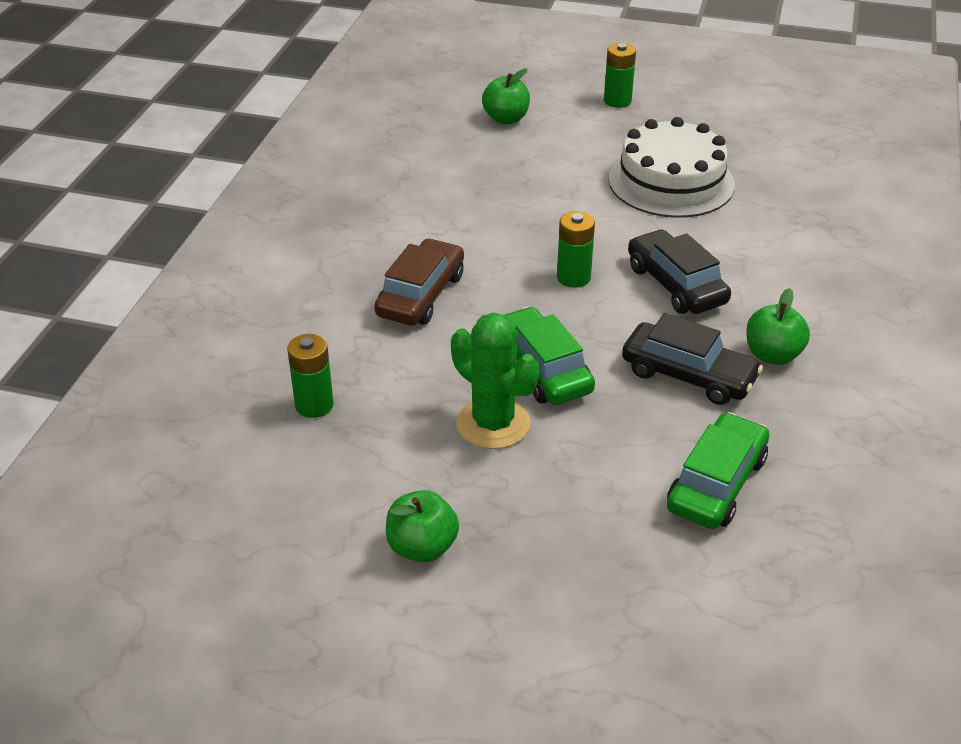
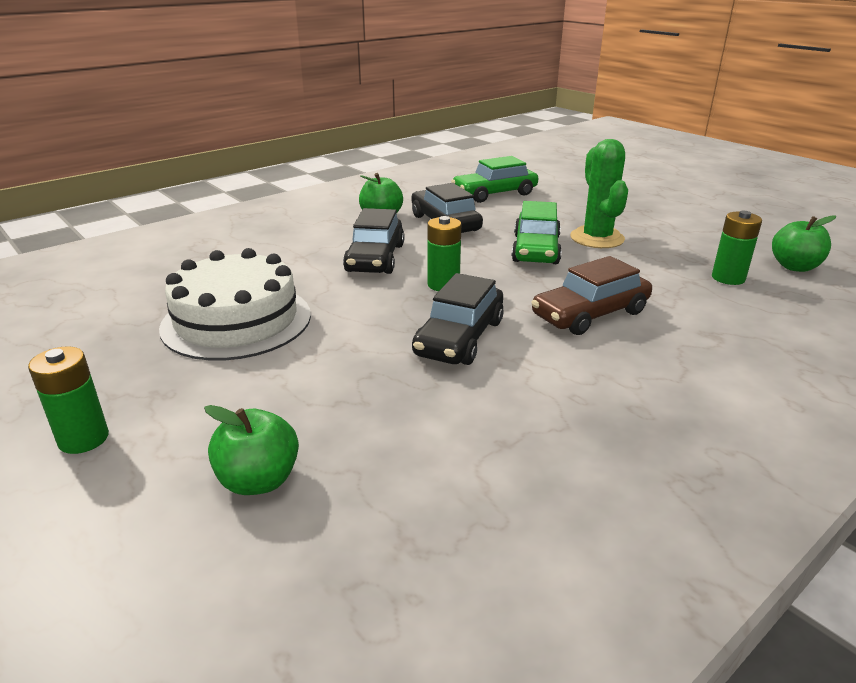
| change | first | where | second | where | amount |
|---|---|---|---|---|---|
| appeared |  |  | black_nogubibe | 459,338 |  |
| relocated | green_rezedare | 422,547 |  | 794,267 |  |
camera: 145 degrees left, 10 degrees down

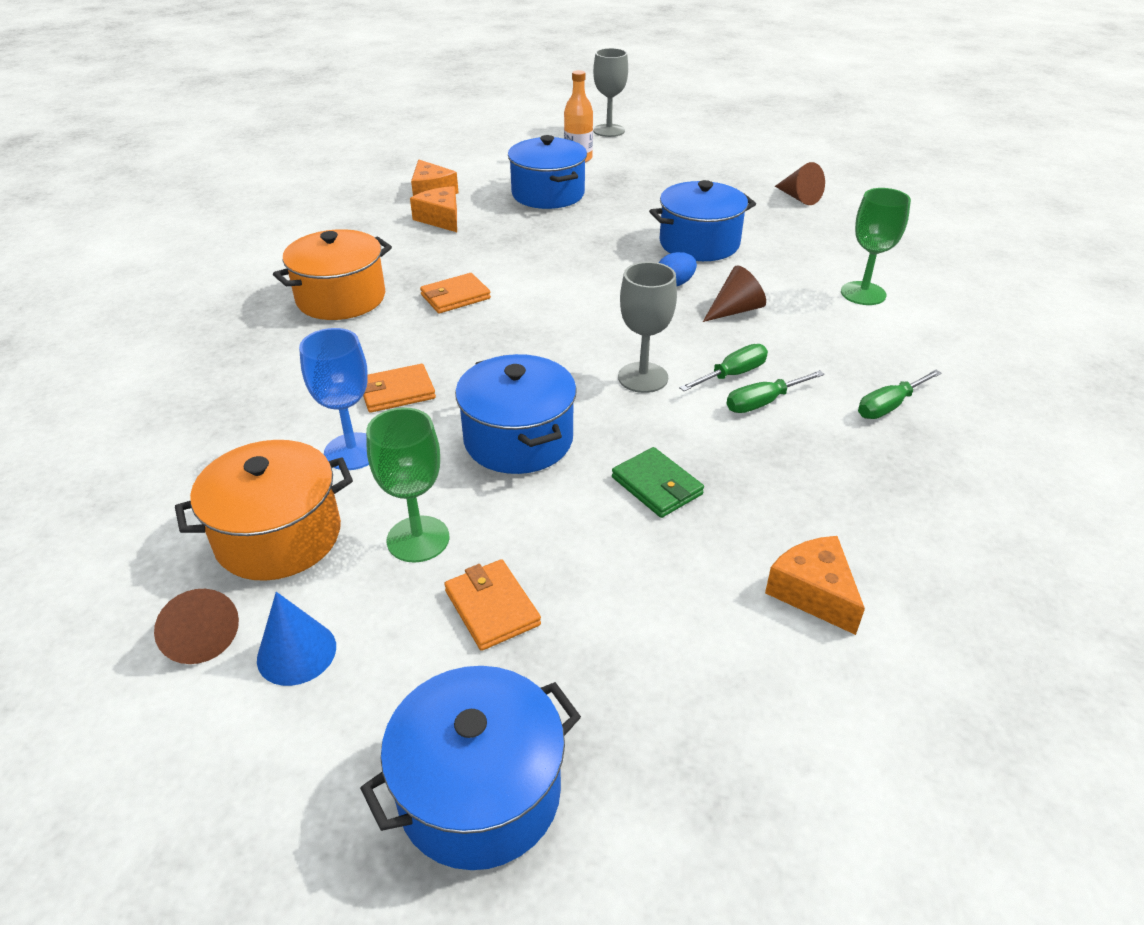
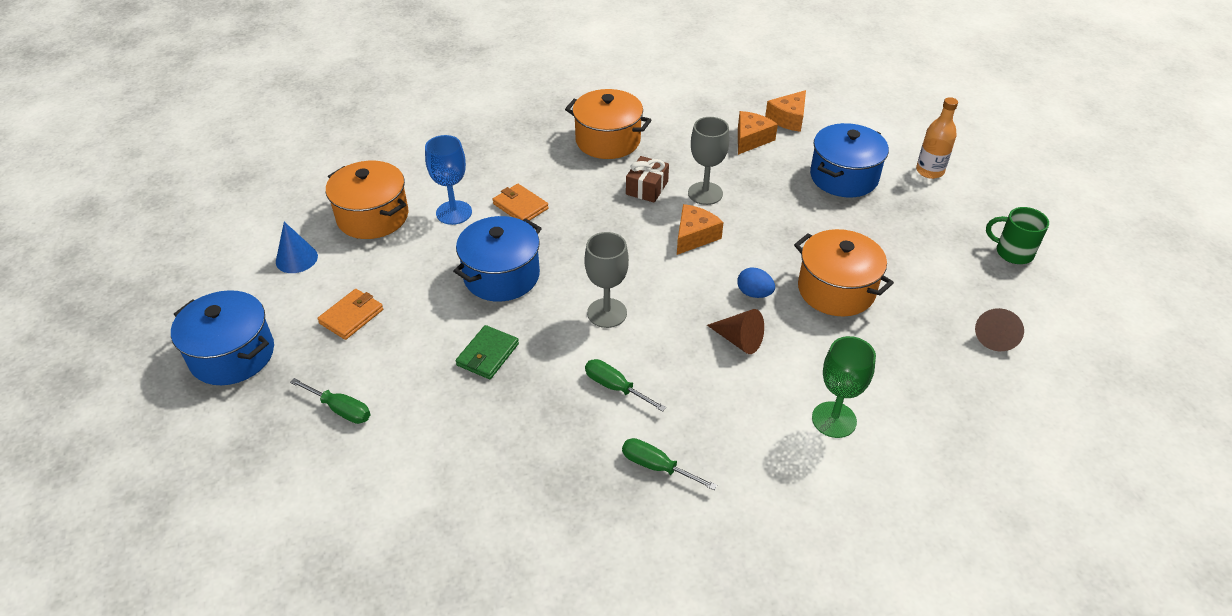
| change | first | where | second | where | amount |
|---|---|---|---|---|---|
| missing | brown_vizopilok | 200,634 |  |  |  |
| missing | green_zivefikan | 418,539 |  |  |  |
| appeared |  |  | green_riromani | 1012,252 |  |
| relocated | grey_zivefikan | 609,130 |  | 705,193 |  |
| relocated | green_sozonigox | 732,375 |  | 340,409 |  |
| relocated | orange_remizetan | 813,592 |  | 694,236 |  |
| exchanged | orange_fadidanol | 455,297 | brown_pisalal | 647,188 |  |
| colour | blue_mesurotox | 699,243 | orange_mesurotox | 836,290 |  |
camera: 65 degrees right, 5 degrees up

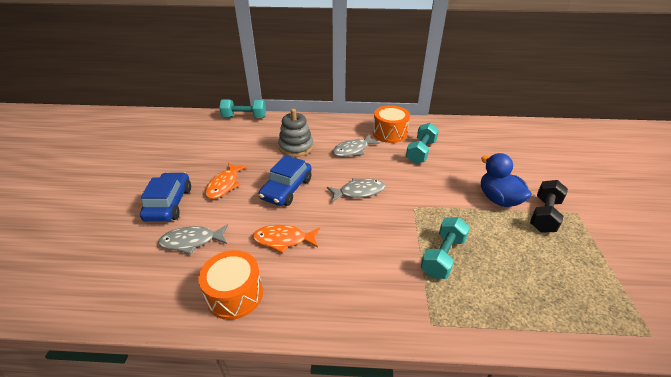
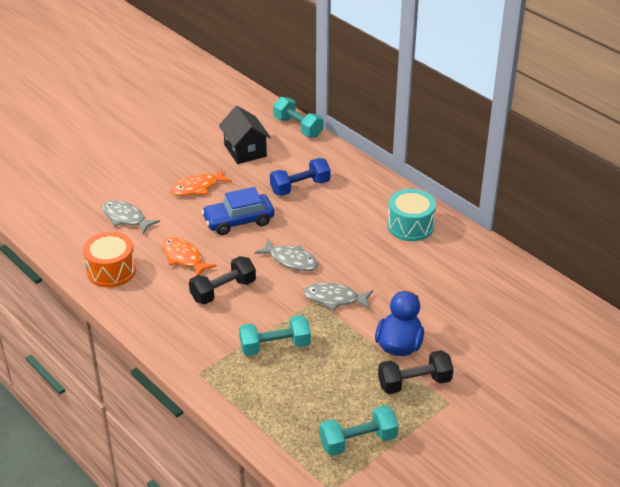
| change | first | where | second | where | amount |
|---|---|---|---|---|---|
| missing | blue_nogubibe | 169,204 |  |  |  |
| appeared |  |  | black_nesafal | 223,291 |  |
| appeared |  |  | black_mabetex | 245,150 |  |
| relocated | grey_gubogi | 352,150 |  | 334,299 |  |
| relocated | turquoise_nesafal | 421,152 |  | 358,441 |  |
| exchanged | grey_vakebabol | 296,147 | blue_nesafal | 300,187 |  |
| colour | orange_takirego | 389,133 | turquoise_takirego | 410,226 |  |
camera: 45 degrees right, 0 degrees up

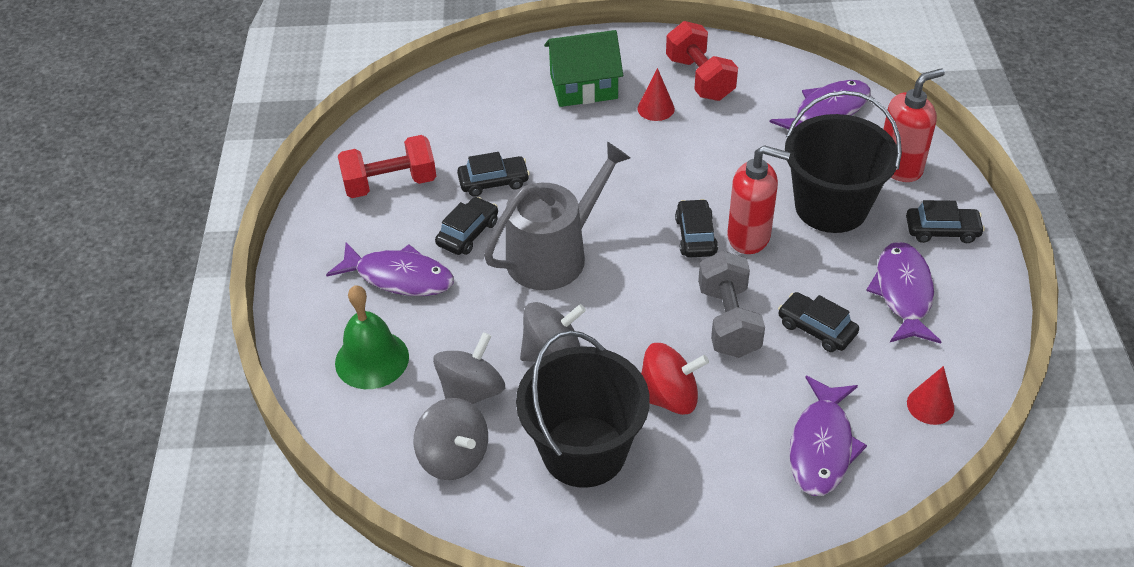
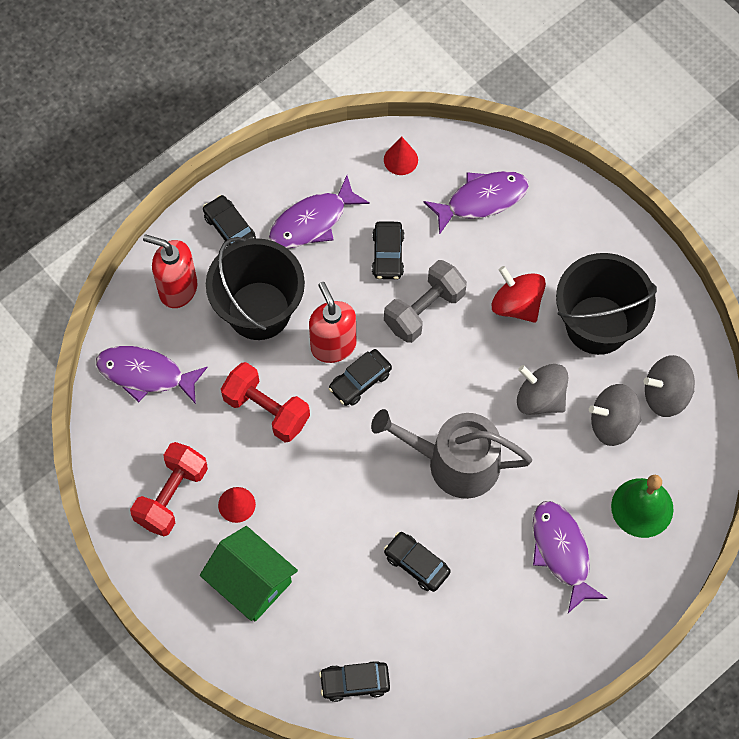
| change | first | where | second | where | amount |
|---|---|---|---|---|---|
| relocated | red_nesafal | 390,184 |  | 266,410 |  |
| relocated | black_nogubibe | 468,233 |  | 355,683 |  |
| spun | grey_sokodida | 454,457 |  | 666,395 | 105 degrees counterclockwise |
camera: 130 degrees left, 20 degrees up

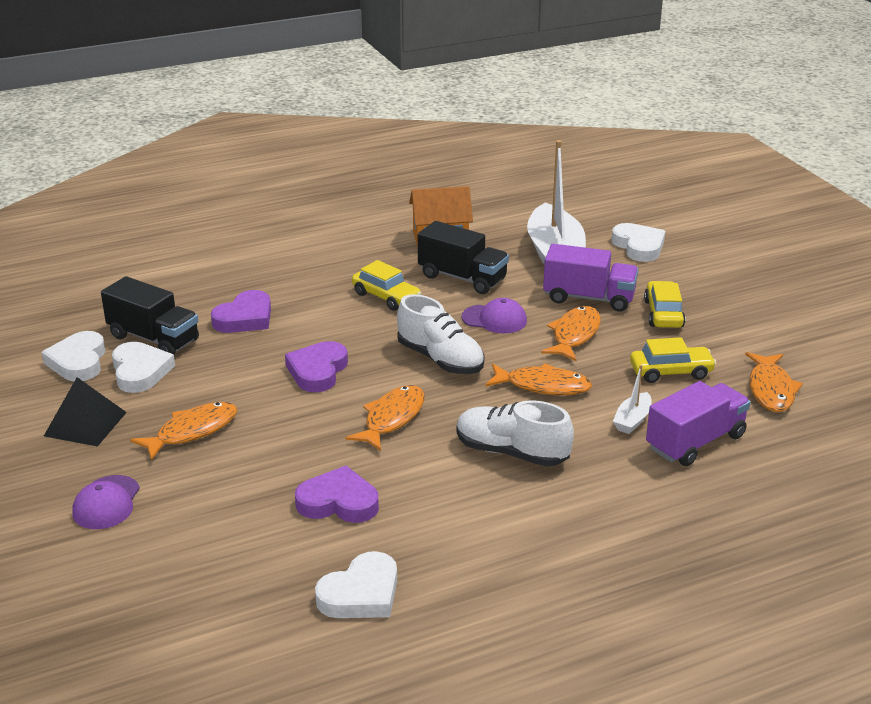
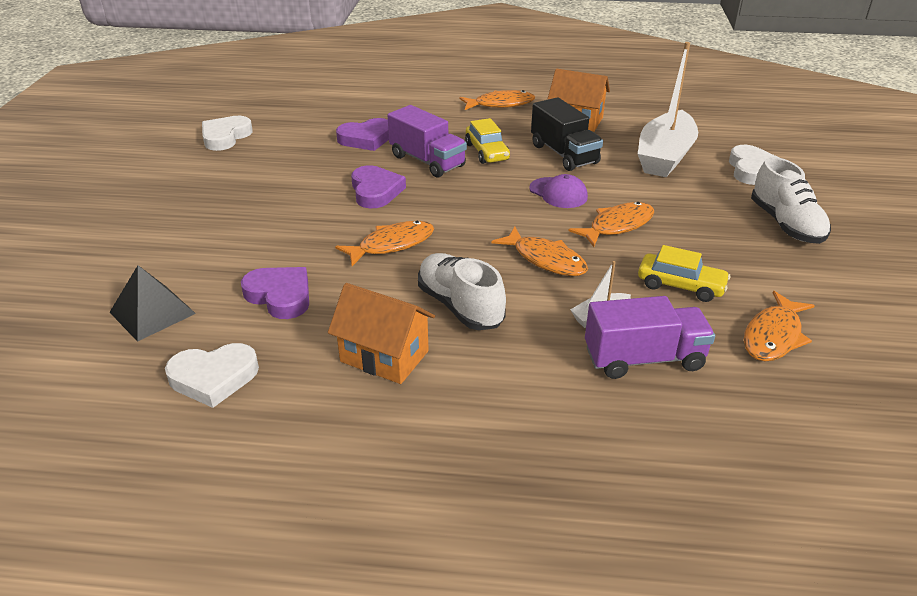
| change | first | where | second | where | amount |
|---|---|---|---|---|---|
| missing | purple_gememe | 106,503 |  |  |  |
| missing | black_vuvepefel | 154,338 |  |  |  |
| missing | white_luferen | 140,371 |  |  |  |
| missing | yellow_nogubibe | 663,314 |  |  |  |
| appeared |  |  | orange_mabetex | 384,356 |  |
| relocated | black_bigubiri | 85,424 |  | 152,312 |  |
| relocated | orange_gubogi | 192,431 |  | 500,104 |  |
| relocated | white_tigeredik | 440,359 |  | 785,224 |  |
| relocated | purple_vuvepefel | 589,298 |  | 427,161 |  |
| spun | purple_luferen | 317,371 |  | 375,191 | 120 degrees clockwise |
camera: 30 degrees right, 5 degrees up

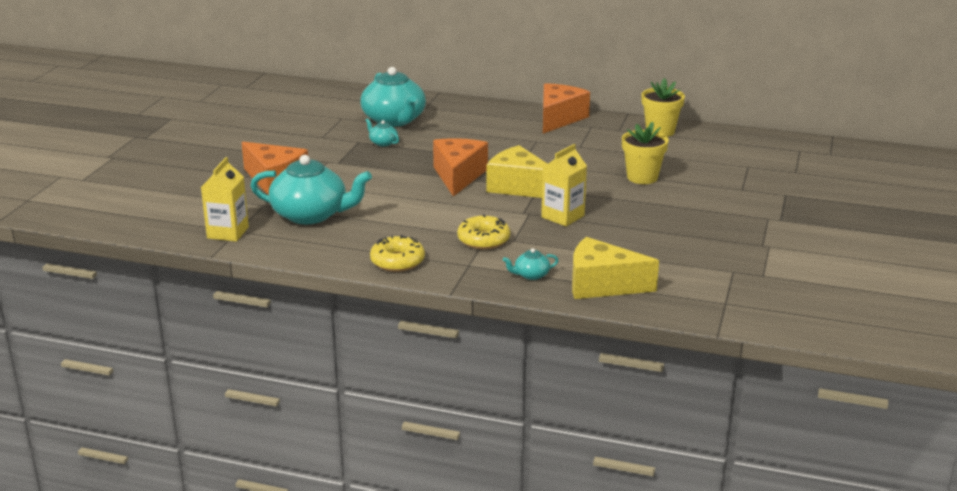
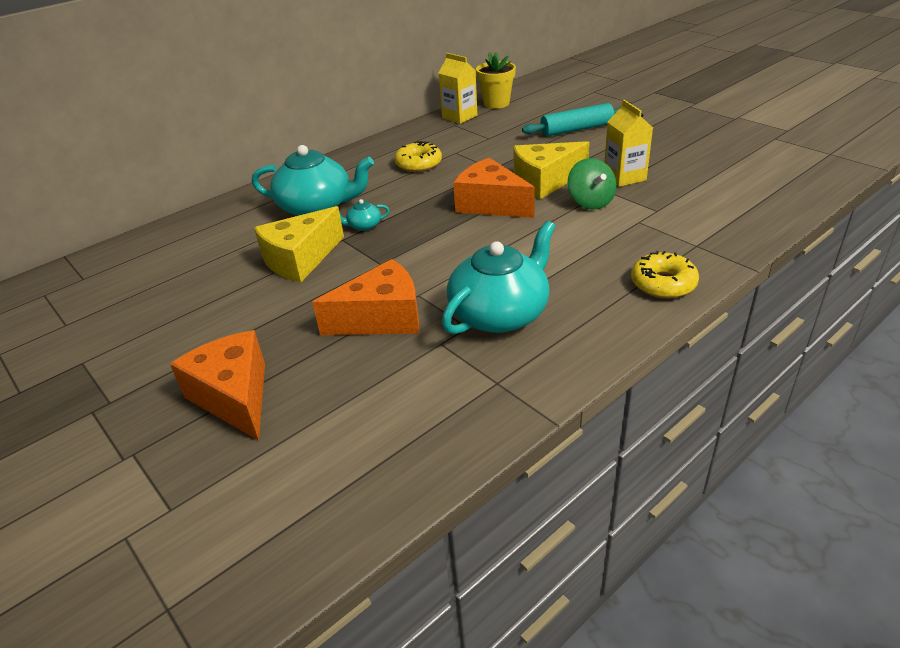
| change | first | where | second | where | amount |
|---|---|---|---|---|---|
| missing | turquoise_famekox | 531,275 |  |  |  |
| appeared |  |  | green_sokodida | 590,202 |  |
| relocated | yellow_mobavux | 228,232 |  | 459,117 |  |
| relocated | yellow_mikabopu | 483,240 |  | 418,164 |  |
| relocated | orange_remizetan | 559,118 |  | 235,397 |  |
| relocated | yellow_remizetan | 602,285 |  | 300,259 |  |
| exchanged | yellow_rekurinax | 642,177 | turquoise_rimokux | 576,129 |  |
camera: 55 degrees left, 10 degrees up

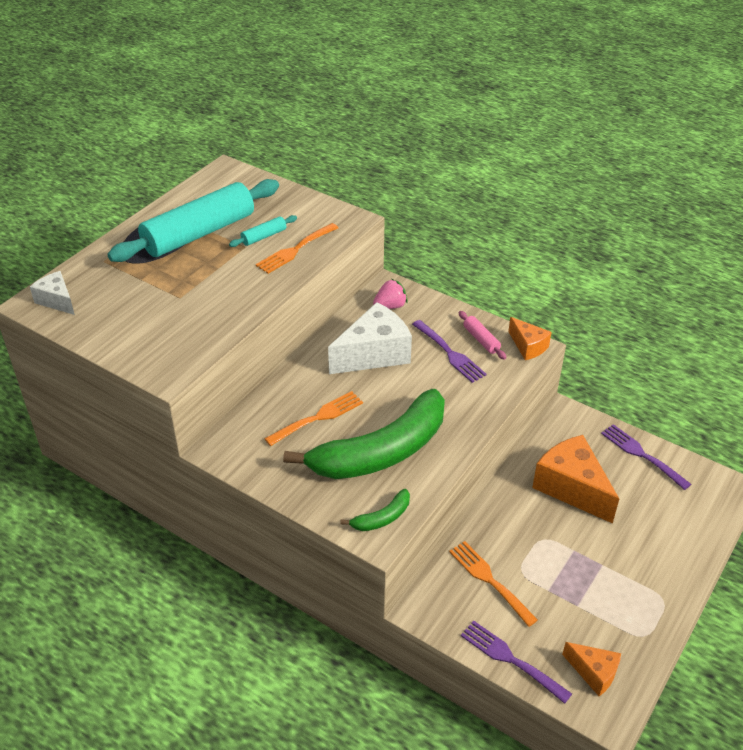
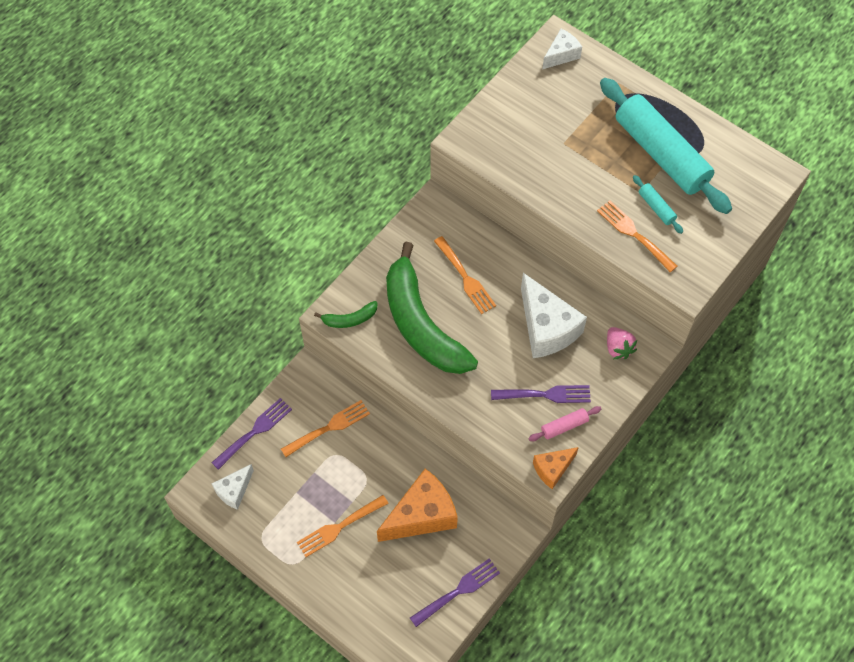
| change | first | where | second | where | amount |
|---|---|---|---|---|---|
| appeared |  |  | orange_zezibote | 339,527 |  |
| colour | orange_remizetan | 594,673 | white_remizetan | 234,491 |  |
| spun | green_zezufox | 382,518 |  | 350,319 | 75 degrees counterclockwise |
| spun | purple_zezibote | 450,353 |  | 545,394 | 150 degrees counterclockwise |
camera: 95 degrees right, 20 degrees up

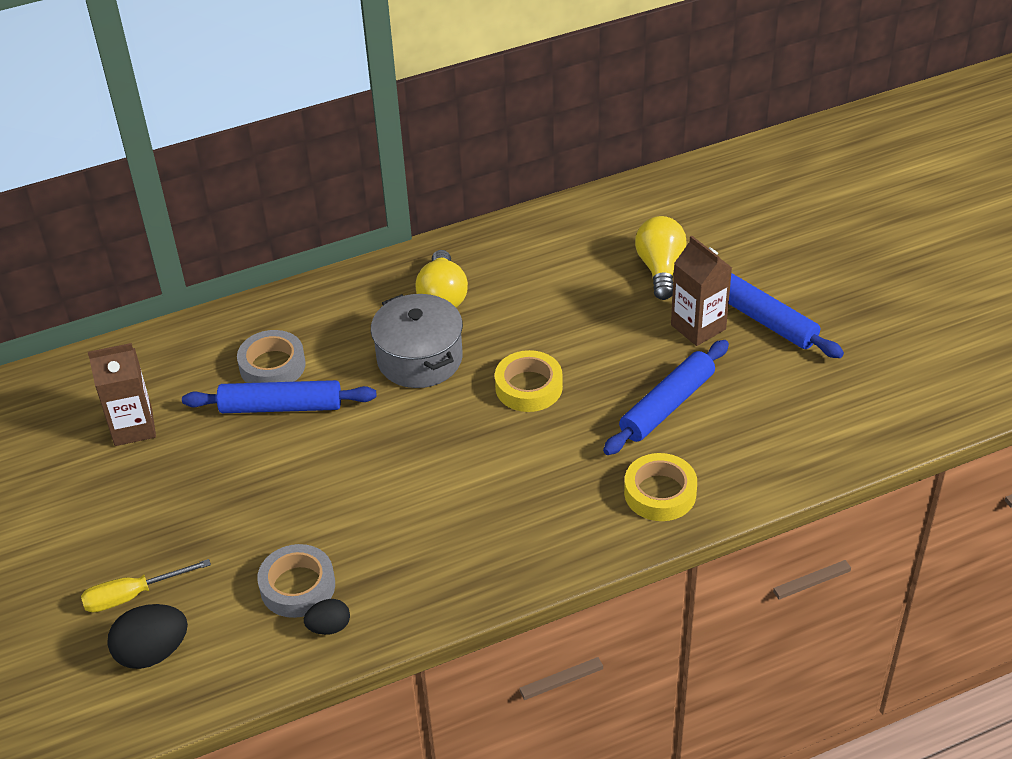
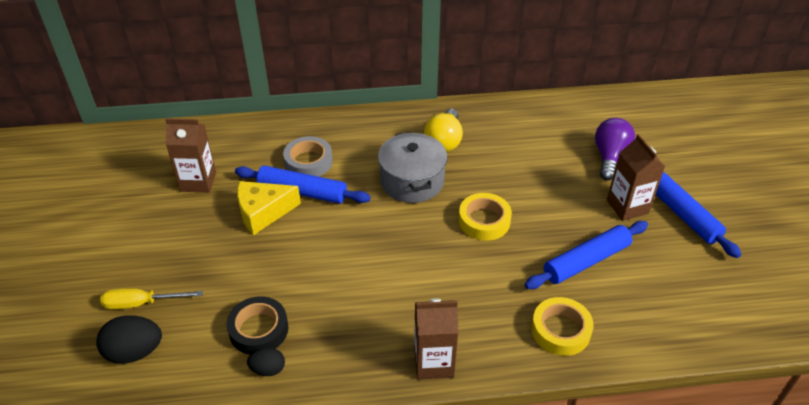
| change | first | where | second | where | amount |
|---|---|---|---|---|---|
| appeared |  |  | yellow_remizetan | 263,212 |  |
| appeared |  |  | brown_mobavux | 434,362 |  |
| colour | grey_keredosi | 297,586 | black_keredosi | 258,329 |  |
| colour | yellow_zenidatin | 660,268 | purple_zenidatin | 610,157 |  |
camera: 15 degrees right, 0 degrees up

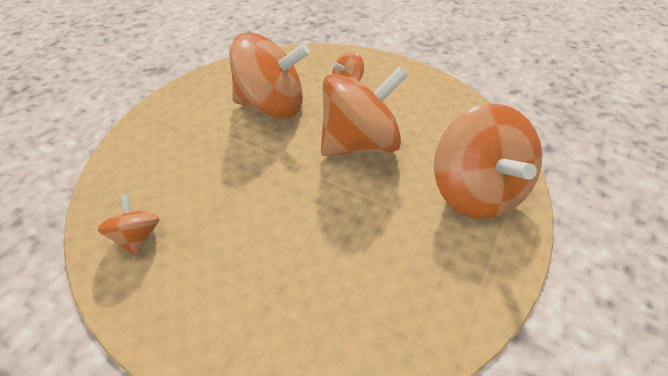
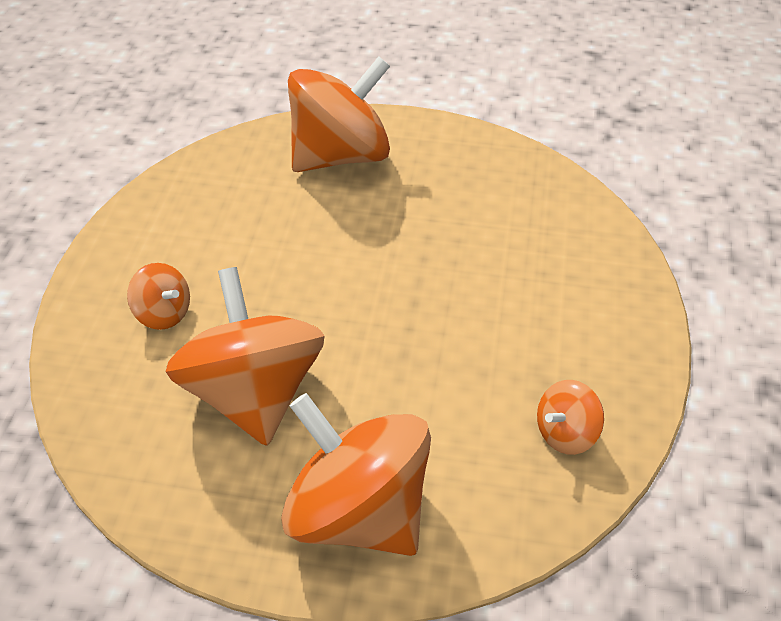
| change | first | where | second | where | amount |
|---|---|---|---|---|---|
| relocated | orange_sokodida | 359,143 |  | 359,510 |  |
camera: 110 degrees left, 0 degrees up

